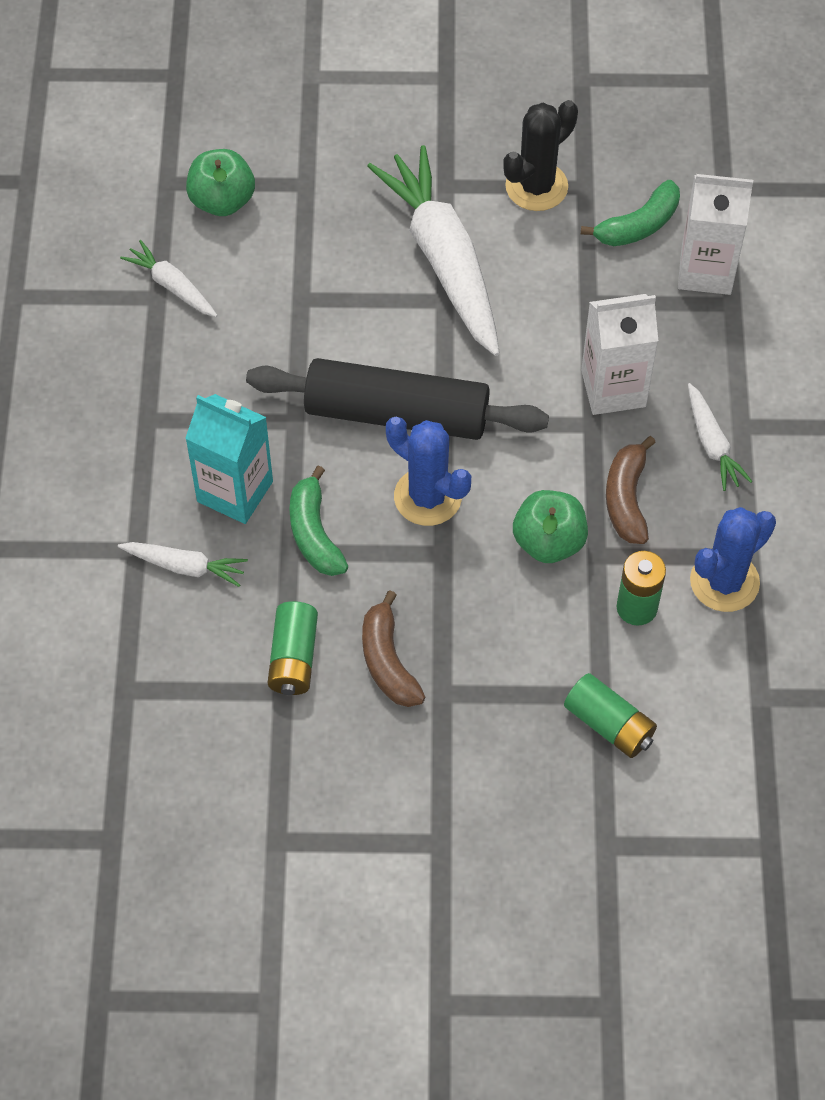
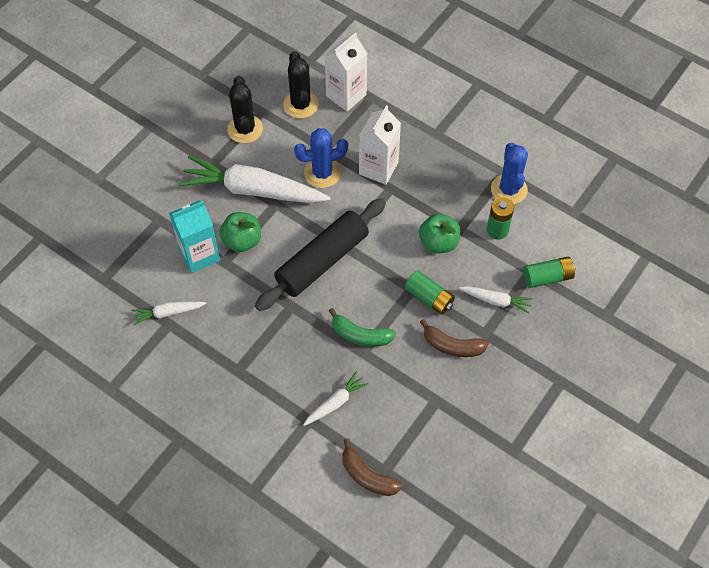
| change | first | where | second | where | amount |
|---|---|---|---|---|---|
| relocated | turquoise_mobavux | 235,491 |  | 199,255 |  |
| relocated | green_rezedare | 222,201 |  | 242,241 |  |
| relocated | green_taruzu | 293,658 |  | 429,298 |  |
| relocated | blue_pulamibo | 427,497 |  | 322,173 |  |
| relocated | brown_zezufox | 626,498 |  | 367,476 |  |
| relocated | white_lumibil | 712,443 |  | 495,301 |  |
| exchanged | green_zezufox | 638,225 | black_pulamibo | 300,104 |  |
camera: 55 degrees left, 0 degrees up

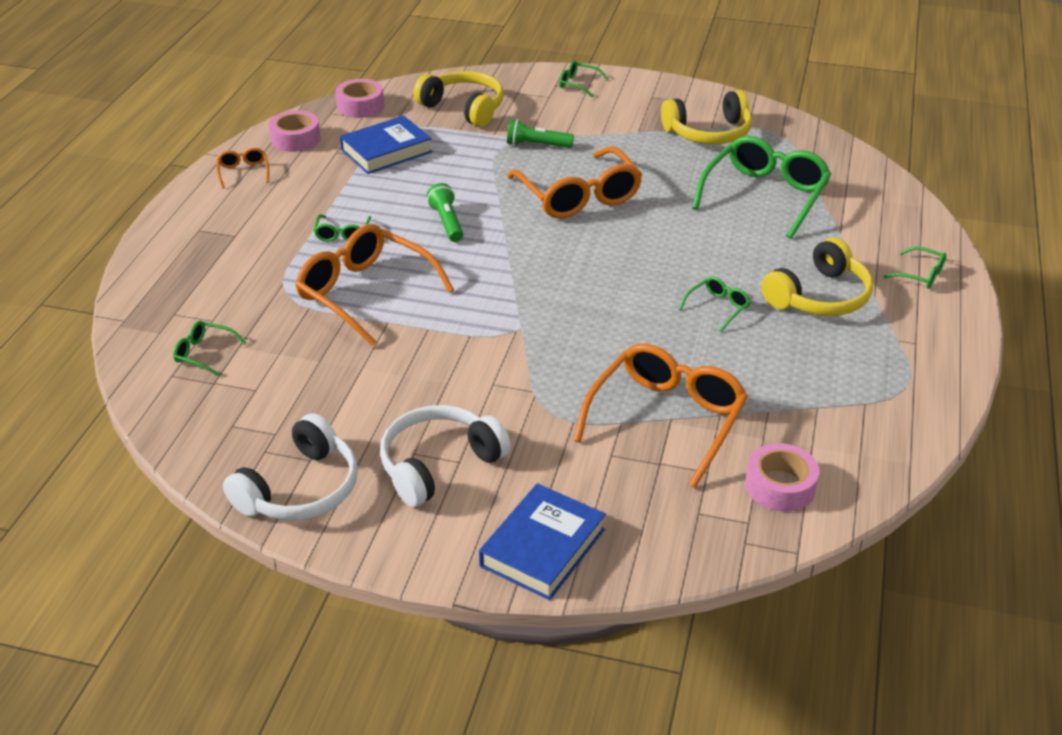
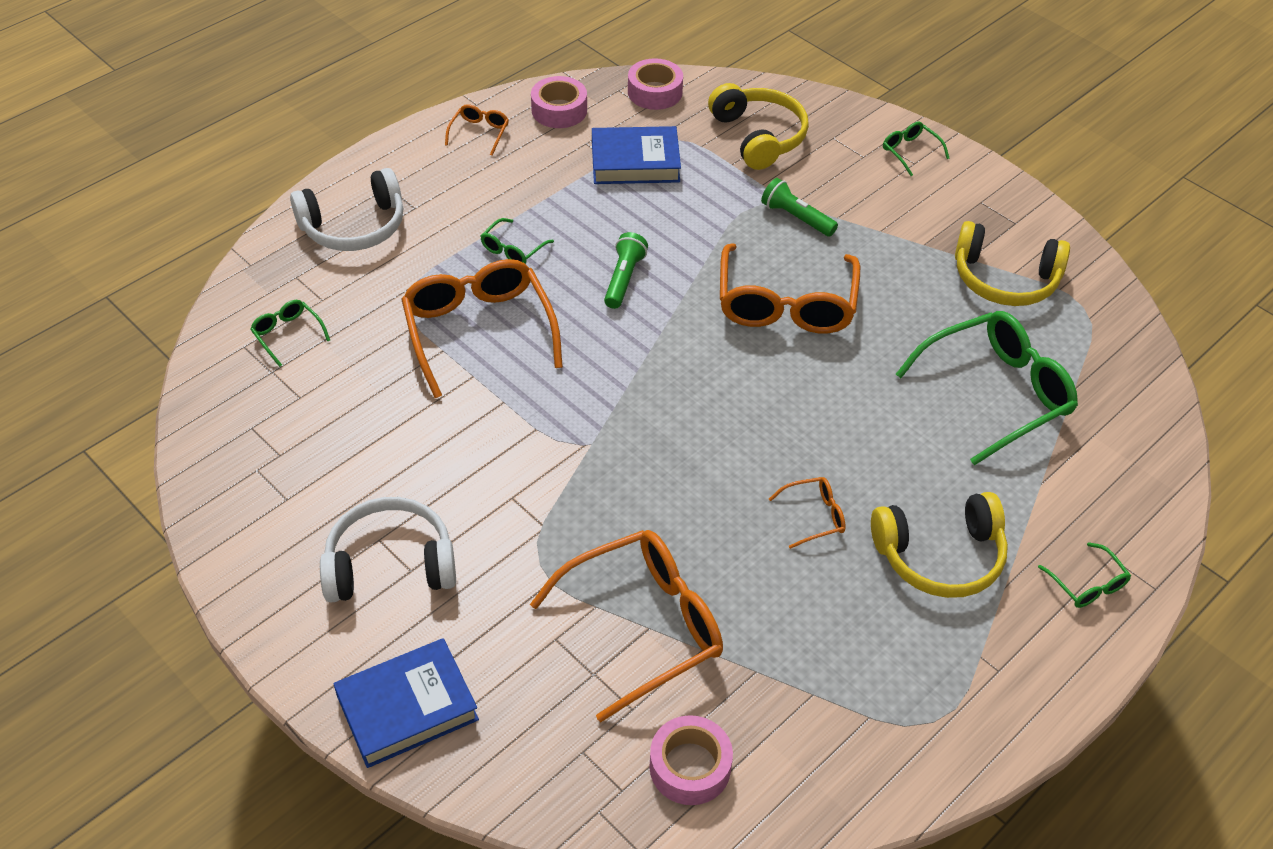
| change | first | where | second | where | amount |
|---|---|---|---|---|---|
| relocated | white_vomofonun | 300,489 |  | 354,226 |  |
| colour | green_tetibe | 717,308 | orange_tetibe | 813,516 |  |
camera: 30 degrees right, 10 degrees up

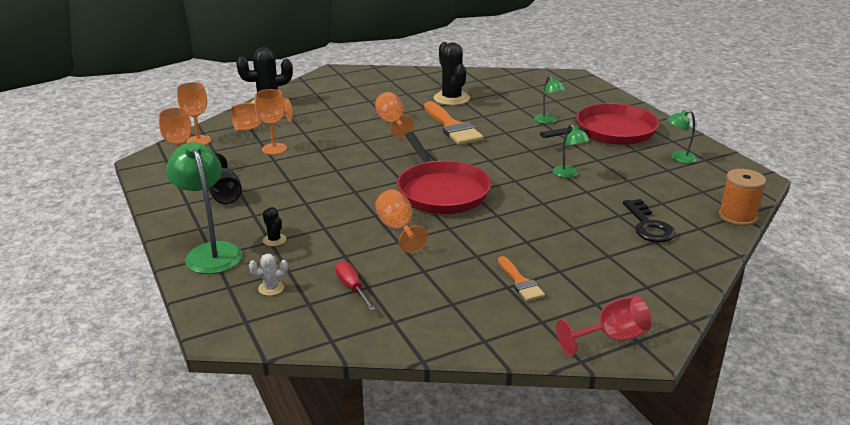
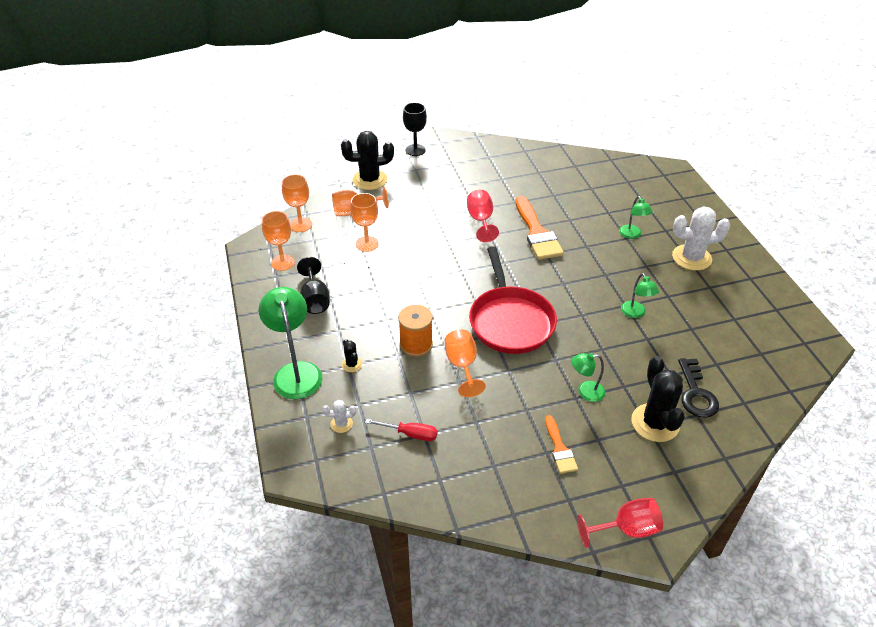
| change | first | where | second | where | amount |
|---|---|---|---|---|---|
| appeared |  |  | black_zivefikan | 415,150 |  |
| relocated | black_pulamibo | 451,98 |  | 655,423 |  |
| relocated | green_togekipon | 678,158 |  | 585,392 |  |
| relocated | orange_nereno | 737,217 |  | 416,344 |  |
| exchanged | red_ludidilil | 611,132 | white_pulamibo | 691,258 |  |
| colour | orange_zivefikan | 392,123 | red_zivefikan | 481,220 |  |
| spun | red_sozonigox | 352,288 |  | 410,434 | 120 degrees clockwise |
camera: 10 degrees right, 15 degrees up

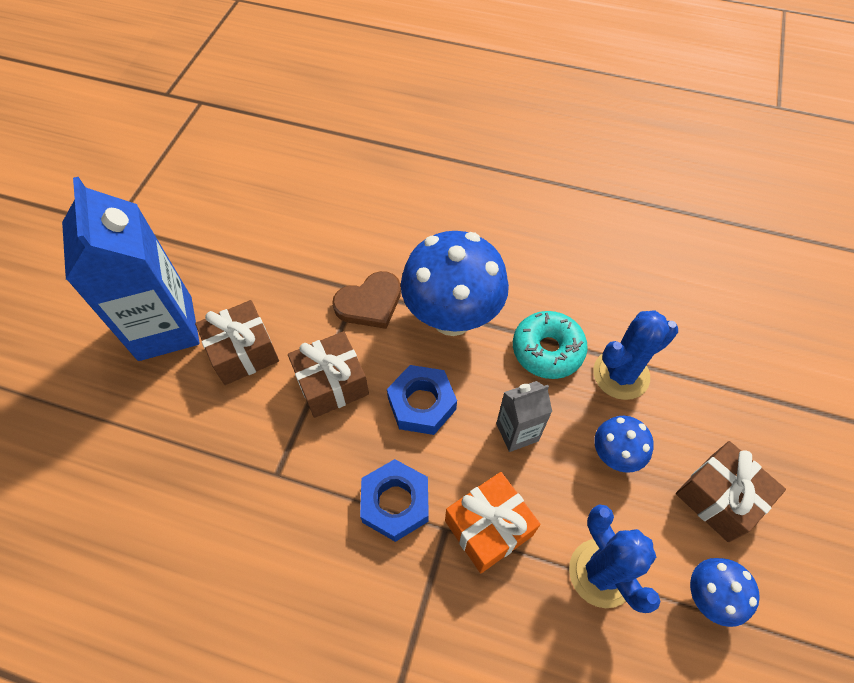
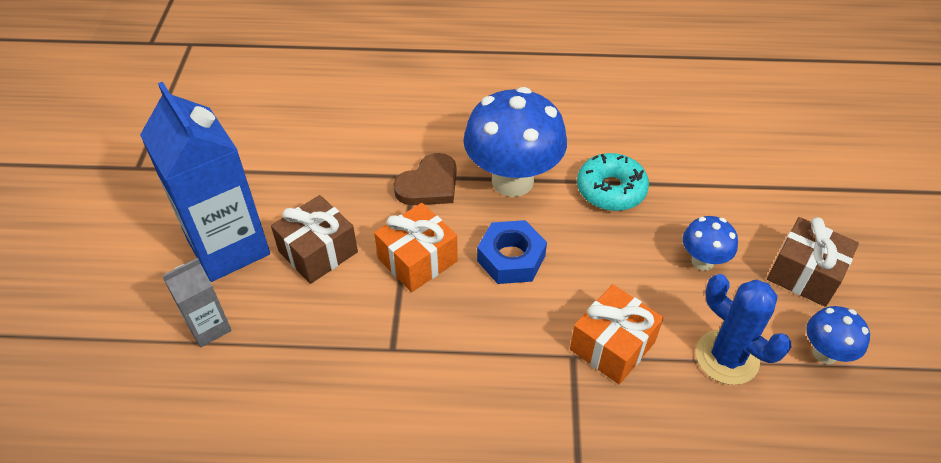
| change | first | where | second | where | amount |
|---|---|---|---|---|---|
| missing | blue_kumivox | 395,503 |  |  |  |
| missing | blue_pulamibo | 621,374 |  |  |  |
| relocated | grey_mobavux | 517,432 |  | 209,327 |  |
| colour | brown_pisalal | 332,383 | orange_pisalal | 417,260 |  |
camera: 15 degrees left, 10 degrees down

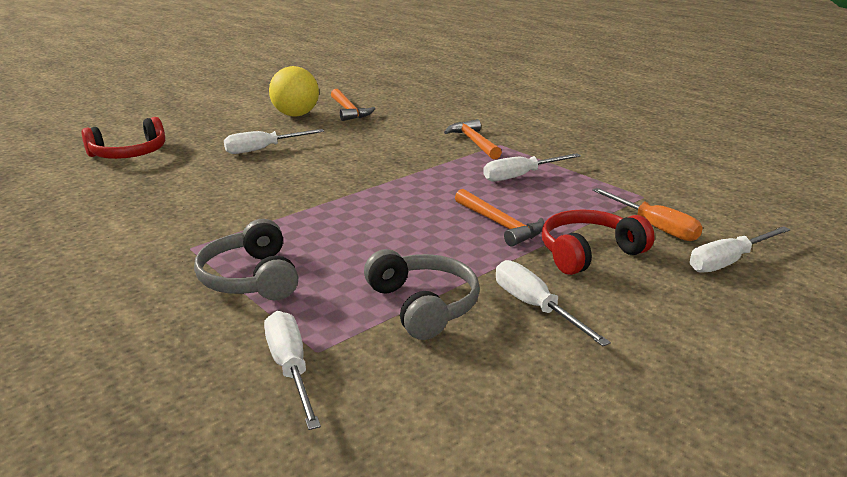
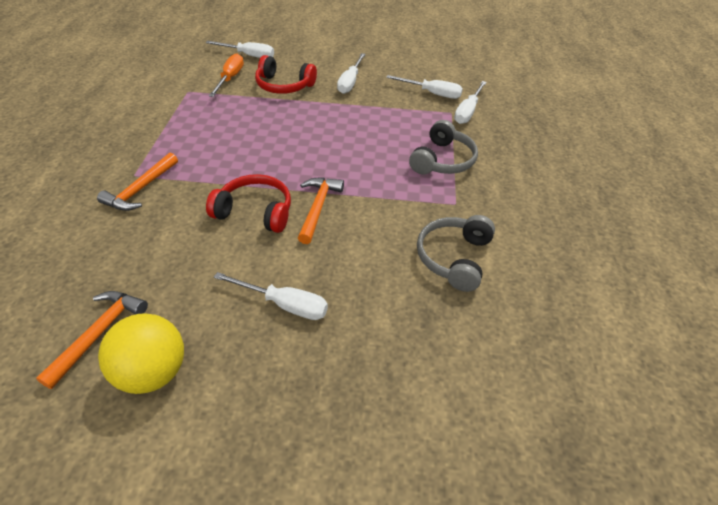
| change | first | where | second | where | amount |
|---|---|---|---|---|---|
| relocated | red_vomofonun | 129,154 |  | 255,212 |  |
| relocated | grey_vomofonun | 423,305 |  | 454,258 |  |
| relocated | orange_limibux | 500,224 |  | 318,208 |  |
| relocated | white_sozonigox | 520,176 |  | 432,93 |  |
camera: 135 degrees left, 20 degrees up

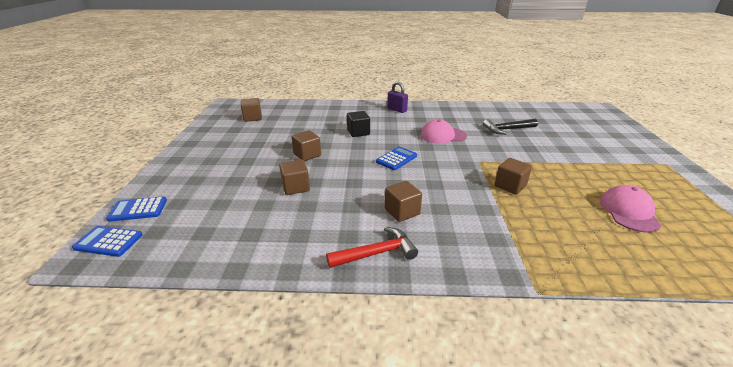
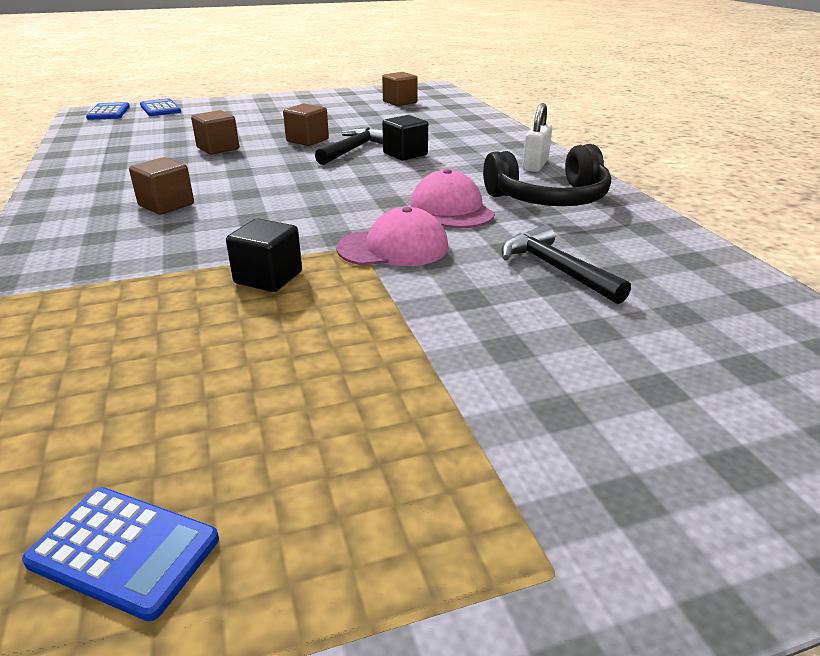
| change | first | where | second | where | amount |
|---|---|---|---|---|---|
| missing | red_limibux | 377,253 |  |  |  |
| appeared |  |  | black_limibux | 353,149 |  |
| appeared |  |  | black_vomofonun | 549,198 |  |
| relocated | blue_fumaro | 396,159 |  | 124,551 |  |
| relocated | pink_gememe | 629,211 |  | 393,248 |  |
| colour | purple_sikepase | 397,110 | white_sikepase | 535,165 |  |
| colour | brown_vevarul | 510,186 | black_vevarul | 268,277 |  |
camera: 70 degrees right, 0 degrees up

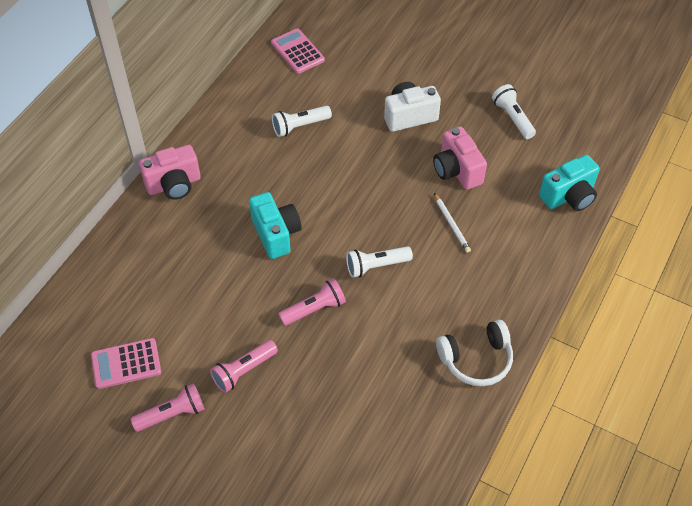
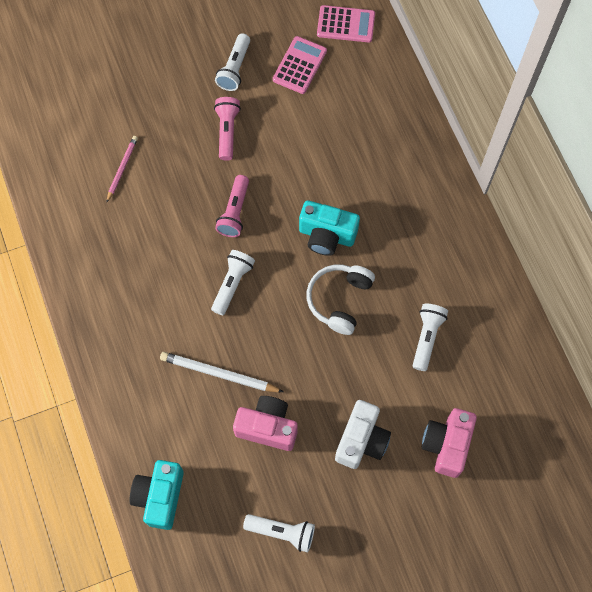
| change | first | where | second | where | amount |
|---|---|---|---|---|---|
| appeared |  |  | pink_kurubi | 122,169 |  |
| relocated | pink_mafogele | 174,185 |  | 446,445 |  |
| relocated | pink_fumaro | 297,51 |  | 346,24 |  |
| relocated | white_vomofonun | 476,359 |  | 339,300 |  |
| colour | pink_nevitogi | 172,414 | white_nevitogi | 235,68 |  |
| size | white_kurubi | 451,224 |  | 219,374 | x1.57 |
camera: 130 degrees right, 15 degrees up

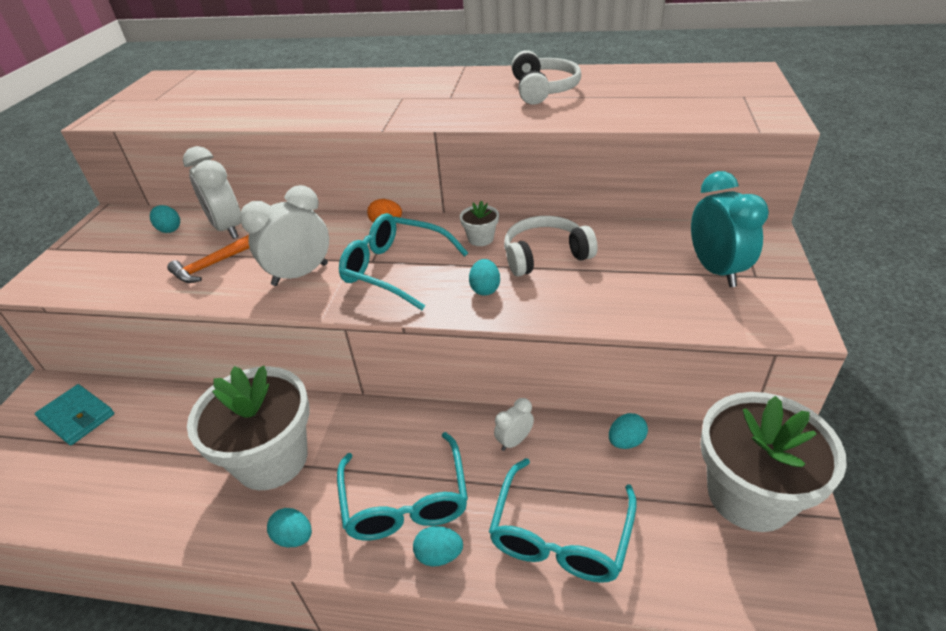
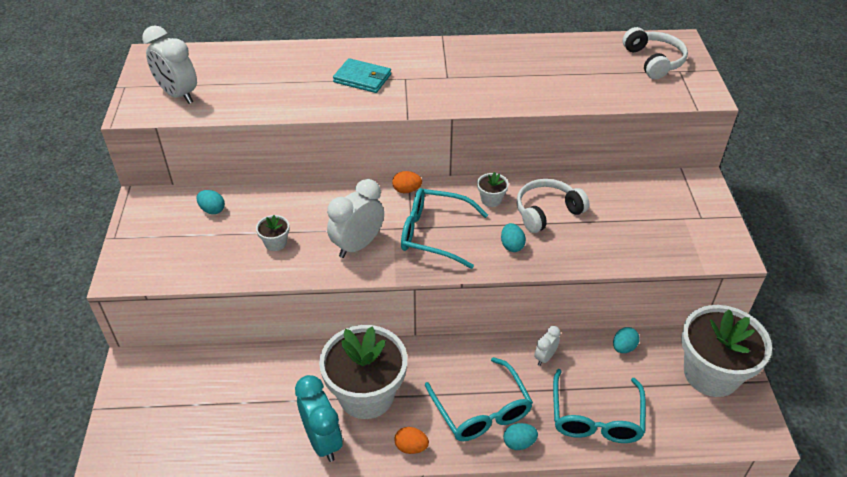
| change | first | where | second | where | amount |
|---|---|---|---|---|---|
| relocated | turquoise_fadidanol | 77,417 |  | 362,78 |  |
| relocated | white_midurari | 228,228 |  | 178,95 |  |
| relocated | white_vomofonun | 543,90 |  | 654,61 |  |
| relocated | turquoise_midurari | 716,270 |  | 322,441 |  |
| exchanged | orange_limibux | 212,265 | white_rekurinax | 275,243 |  |
| colour | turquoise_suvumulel | 294,537 | orange_suvumulel | 411,447 |  |
camera: 15 degrees left, 5 degrees up

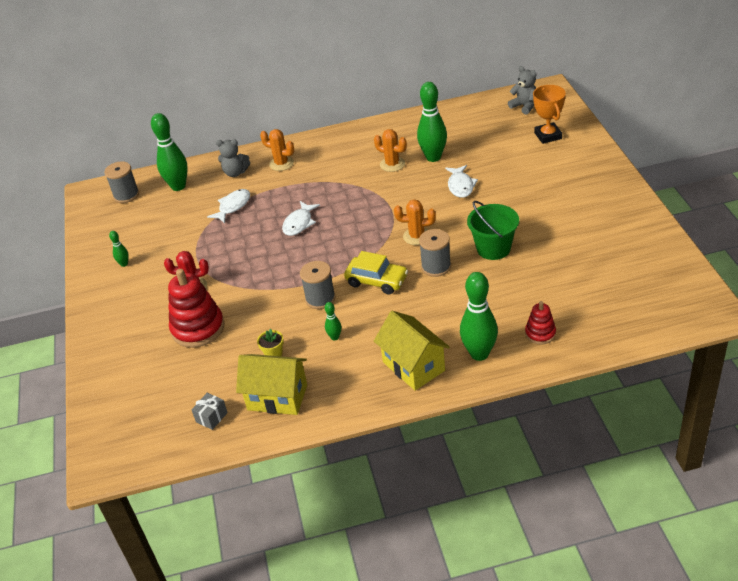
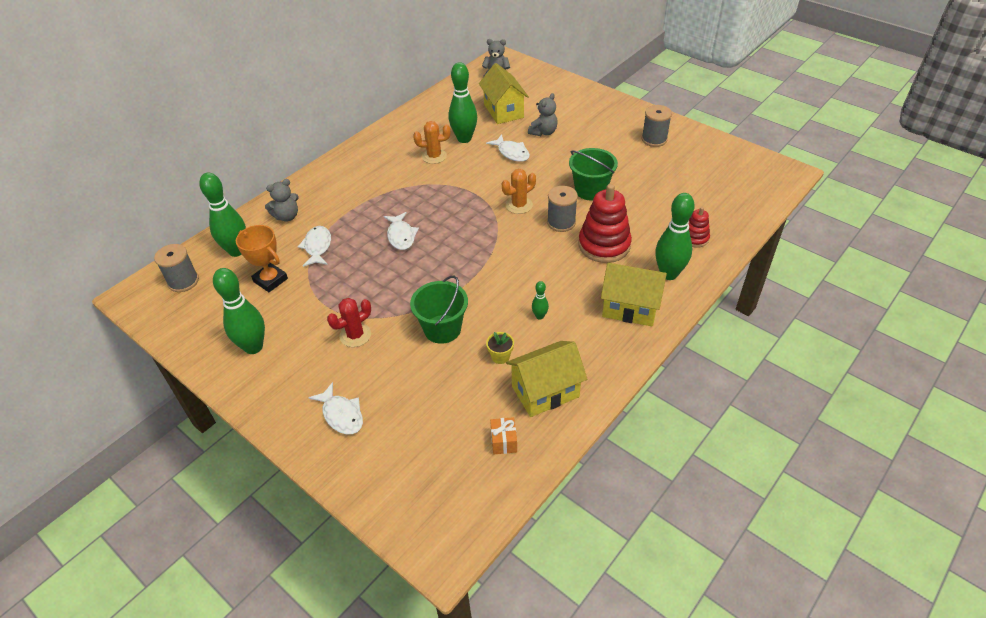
| change | first | where | second | where | amount |
|---|---|---|---|---|---|
| missing | orange_pulamibo | 281,163 |  |  |  |
| missing | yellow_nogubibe | 377,281 |  |  |  |
| appeared |  |  | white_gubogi | 341,414 |  |
| appeared |  |  | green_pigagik | 442,329 |  |
| appeared |  |  | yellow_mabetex | 503,111 |  |
| appeared |  |  | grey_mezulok | 543,132 |  |
| relocated | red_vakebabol | 198,328 |  | 604,245 |  |
| relocated | grey_nereno | 320,298 |  | 654,139 |  |
| relocated | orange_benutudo | 548,136 |  | 270,280 |  |
| colour | grey_pisalal | 211,417 | orange_pisalal | 503,441 |  |
| size | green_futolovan | 124,264 |  | 253,347 | x2.16 |
camera: 40 degrees left, 5 degrees up

